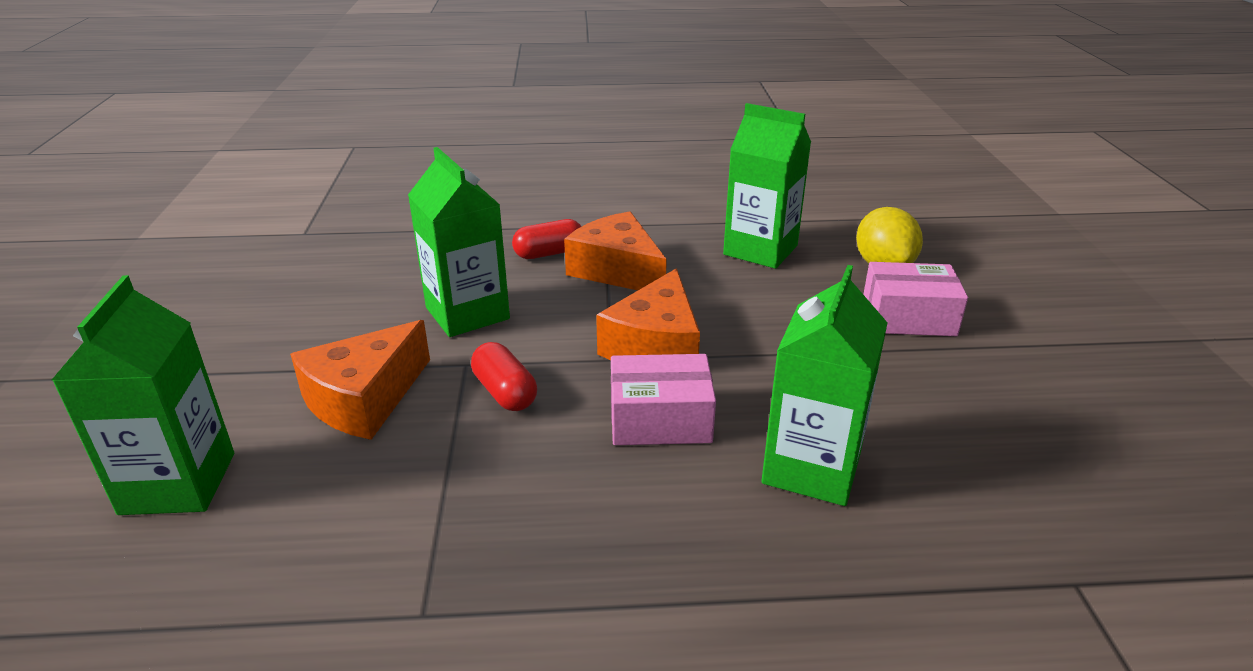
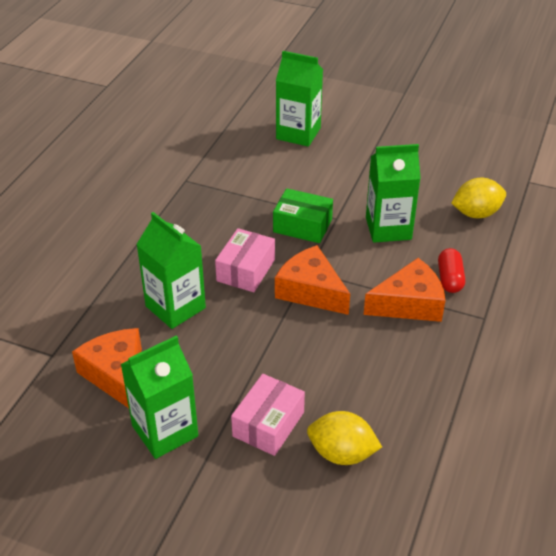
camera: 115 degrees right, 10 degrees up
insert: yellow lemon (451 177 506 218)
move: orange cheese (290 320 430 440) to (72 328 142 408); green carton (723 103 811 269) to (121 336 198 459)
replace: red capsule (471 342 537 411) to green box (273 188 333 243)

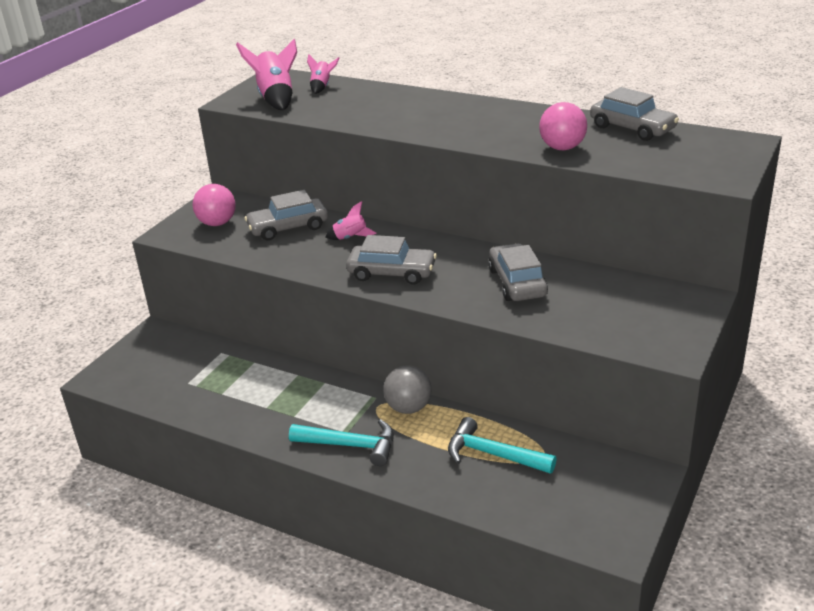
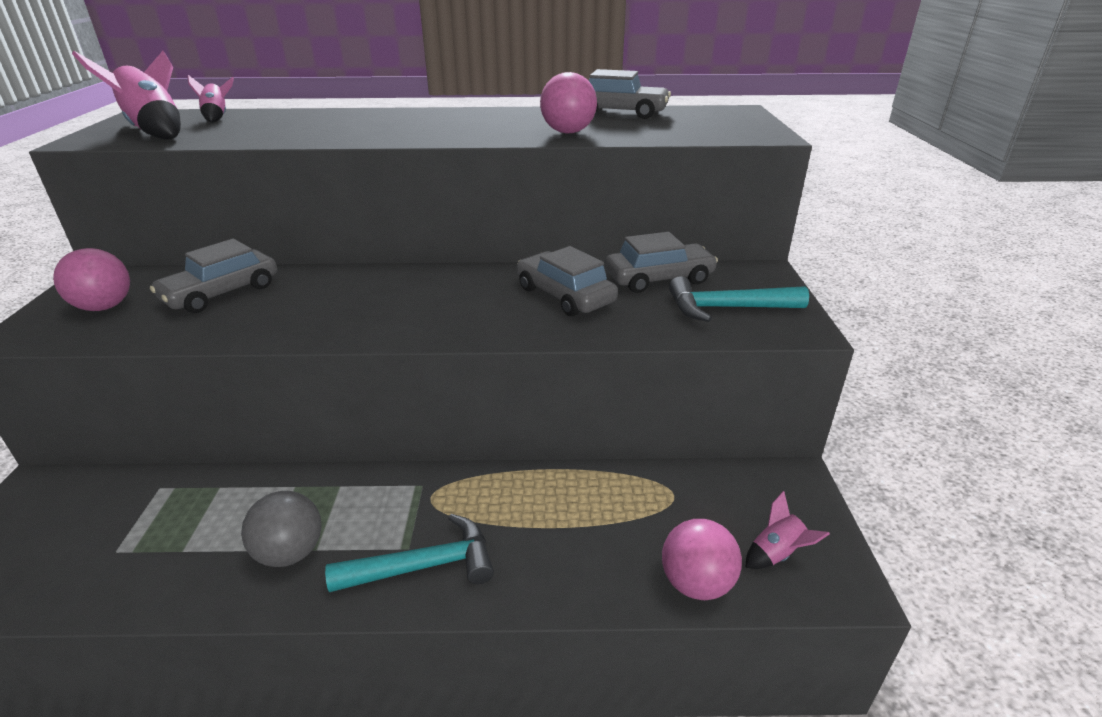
camera: 30 degrees left, 0 degrees up
insert: pink ball (662 519 742 600)
move: pink rocket (326 201 377 240) to (746 491 830 569); grey car (346 235 437 285) to (605 232 718 293); grey ball (383 365 432 414) to (241 491 321 567); turquoise hammer (448 417 557 474) to (669 276 809 322)

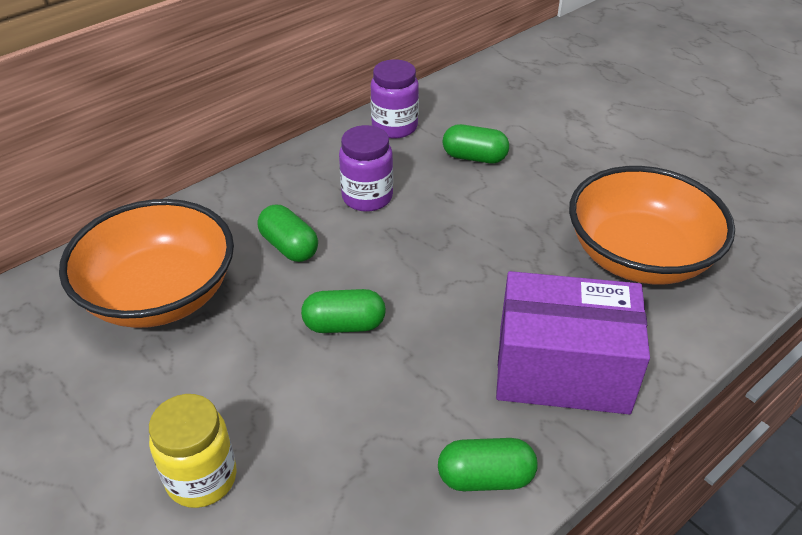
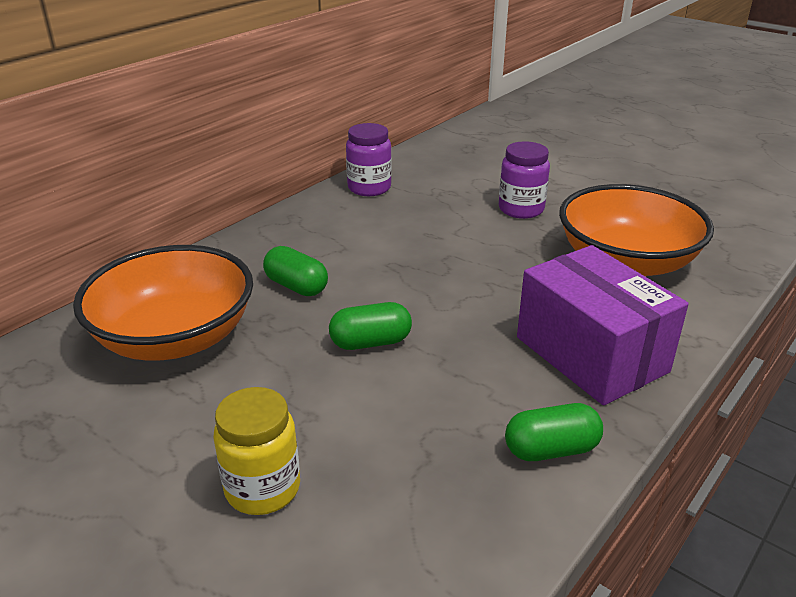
camera: 10 degrees left, 10 degrees down
delete: green capsule (443 124 509 163)
move: purple jar (339 125 393 212) to (499 141 550 219)
rotate: purple box (496 271 650 414) = (517 245 689 406) 60 degrees clockwise

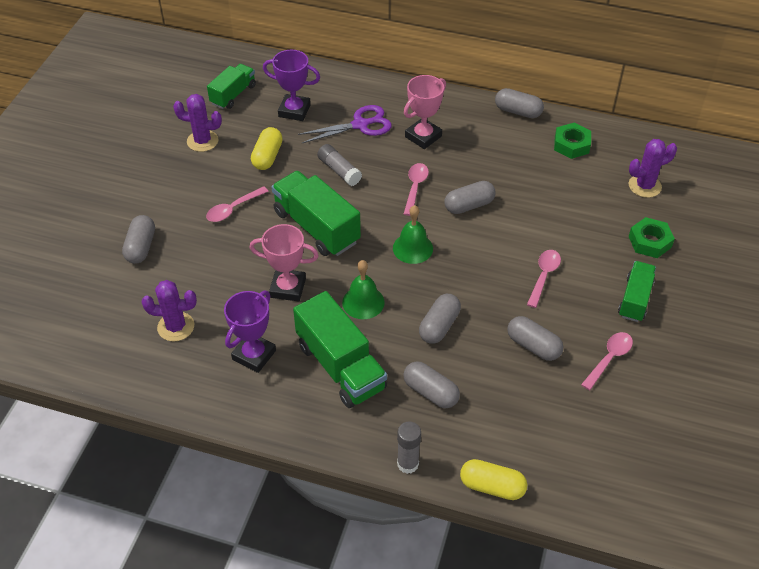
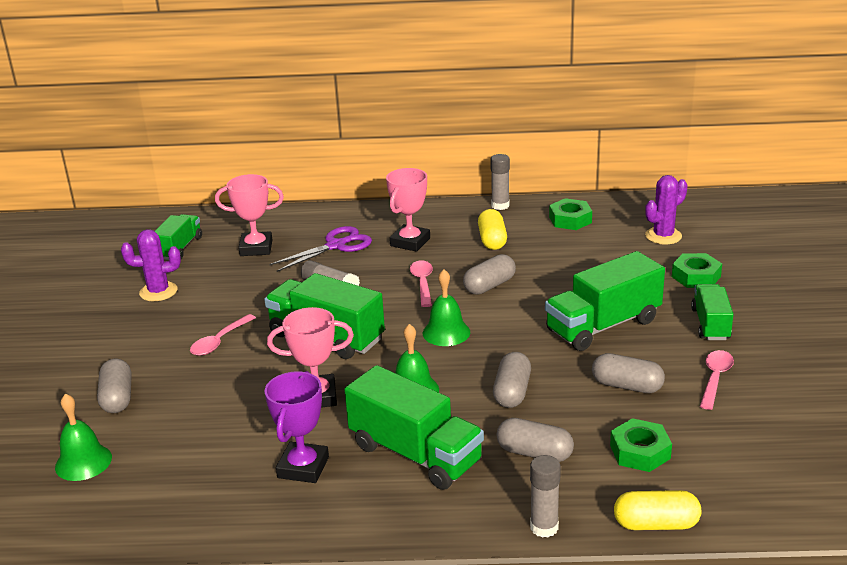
camera: 15 degrees left, 20 degrees down
delete: purple cactus (142 280 197 342)
insert: green bell (55 394 112 481); green nut (610 418 672 472)
move: yellow capsule (251 127 283 170) to (478 209 507 250)
replace: grey capsule (495 88 544 118) to grey glue stick (490 154 510 210); pink spoon (527 250 561 308) to green truck (545 251 665 351)
recolor: purple trophy (263 50 320 121) to pink trophy (215 174 284 256)

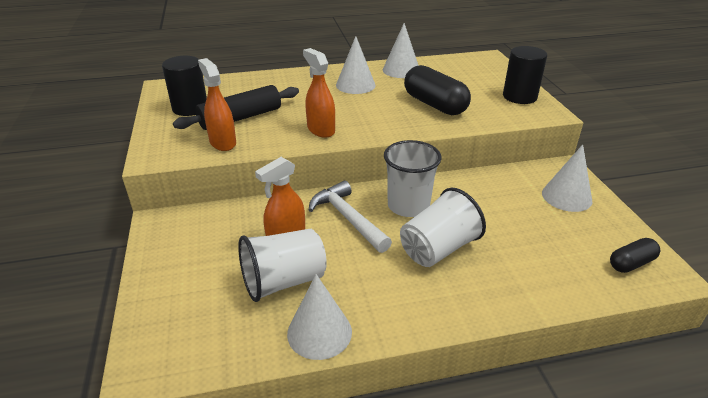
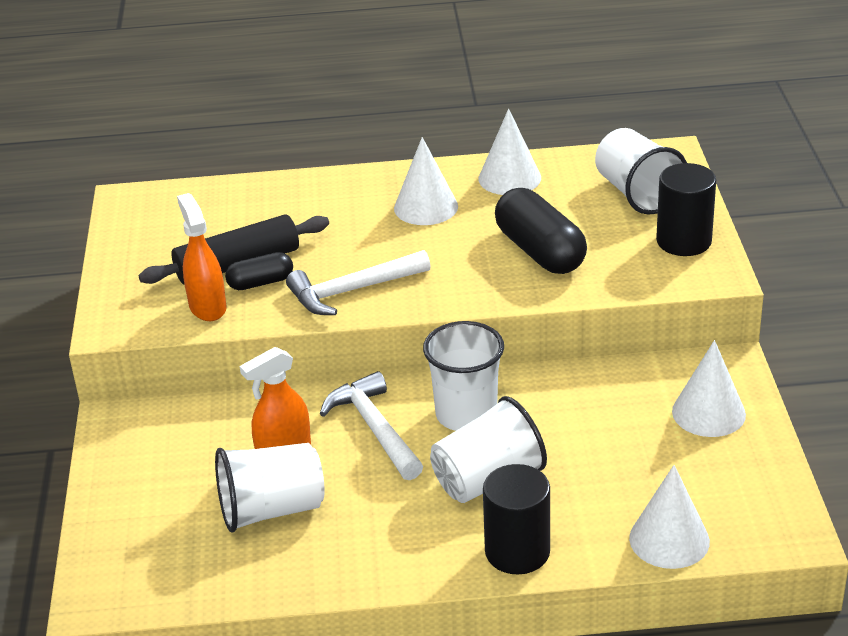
camera: 10 degrees right, 0 degrees up
insert: white cup (595 128 687 215)
move: black cylinder (162 56 207 116) to (483 464 550 575); white cone (287 274 352 360) to (629 465 710 569); black capsule (610 238 660 273) to (225 252 293 290)
replace: orange spray bottle (303 48 335 138) to white hammer (286 250 431 315)

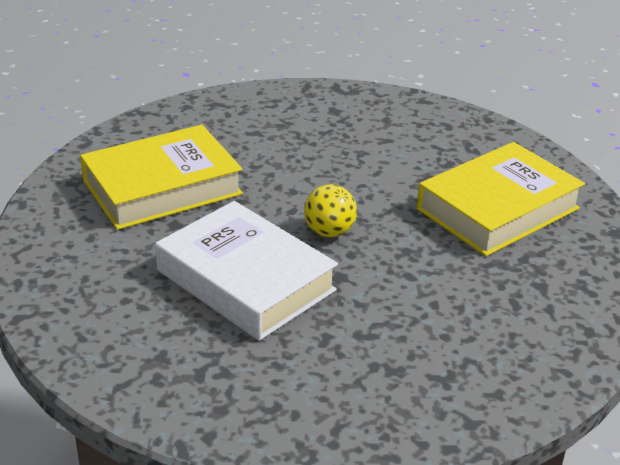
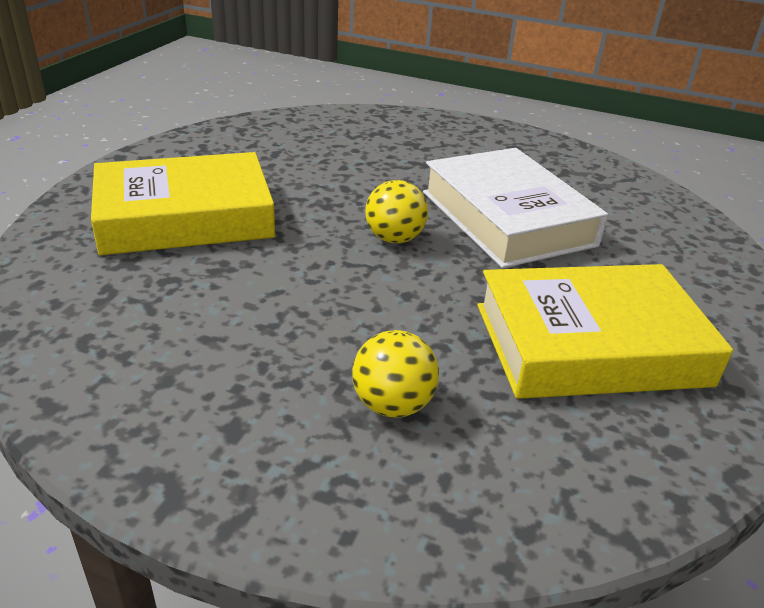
camera: 160 degrees left, 0 degrees up
insert: yellow ball (352 330 439 417)

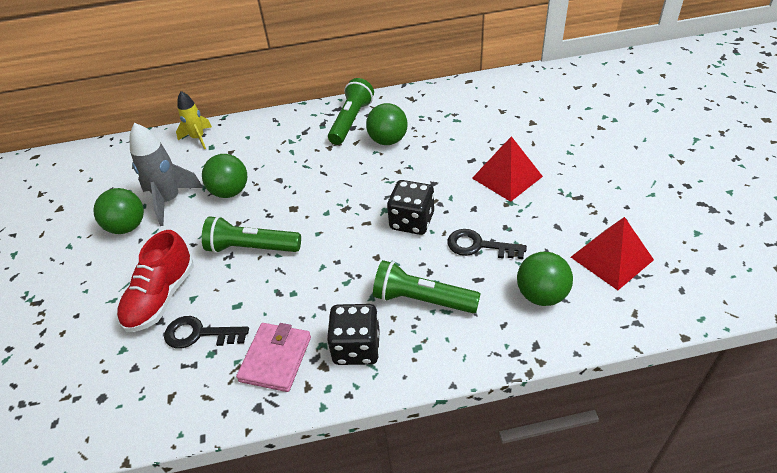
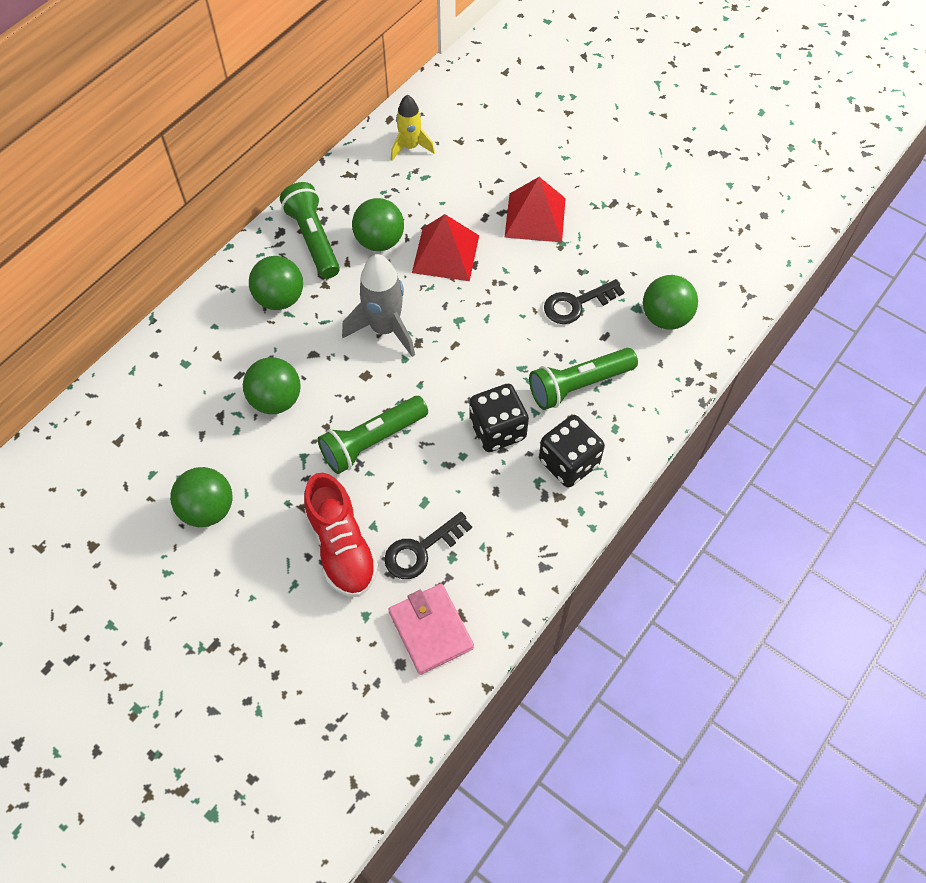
camera: 45 degrees left, 15 degrees up
insert: green ball (249 256 303 310)
move: grey rocket (130 123 203 226) to (342 254 415 357); yellow rocket (176 91 212 149) to (391 95 435 161); pink wallet (236 323 311 392) to (388 583 474 675); black dice (387 180 434 235) to (469 384 529 452); red pyramid (571 217 654 290) to (412 214 479 281)

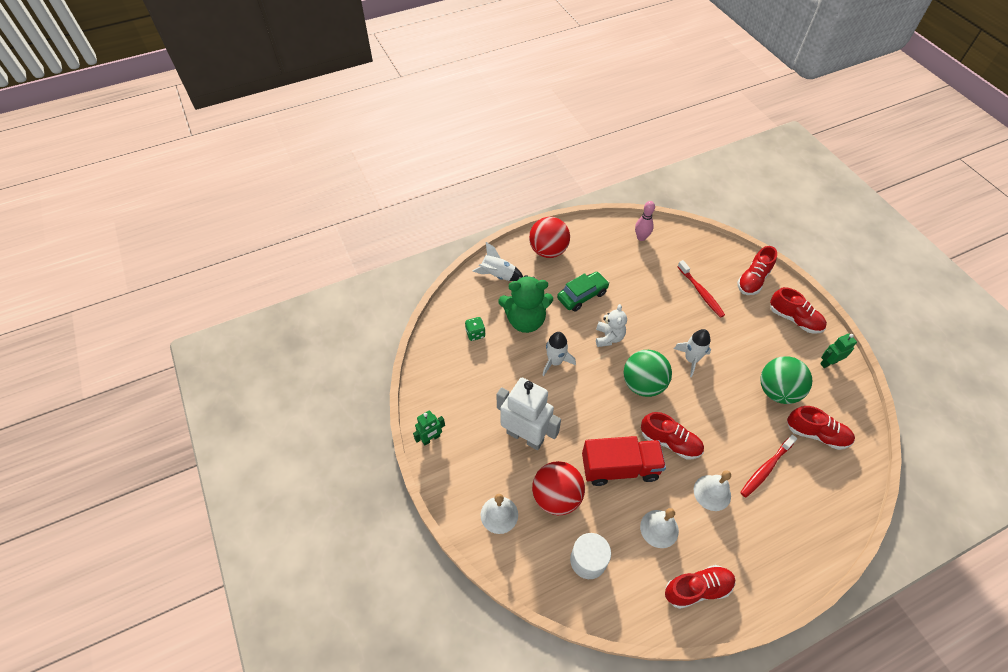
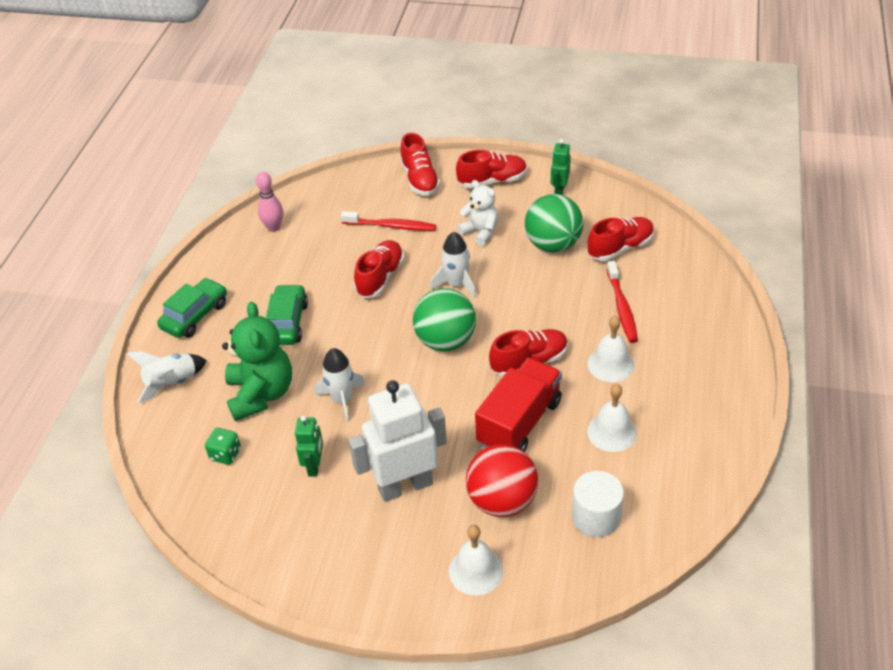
camera: 50 degrees left, 10 degrees down
move: green robot (413 410 445 445) to (295 416 323 476); white teddy bear (596 304 627 347) to (457 180 499 246); red shoe (665 565 735 609) to (354 240 404 298)
replace: red ball (529 217 570 258) to green car (157 278 227 338)
rotate: green teddy bear (499 275 553 333) = (222 302 292 421) 45 degrees counterclockwise

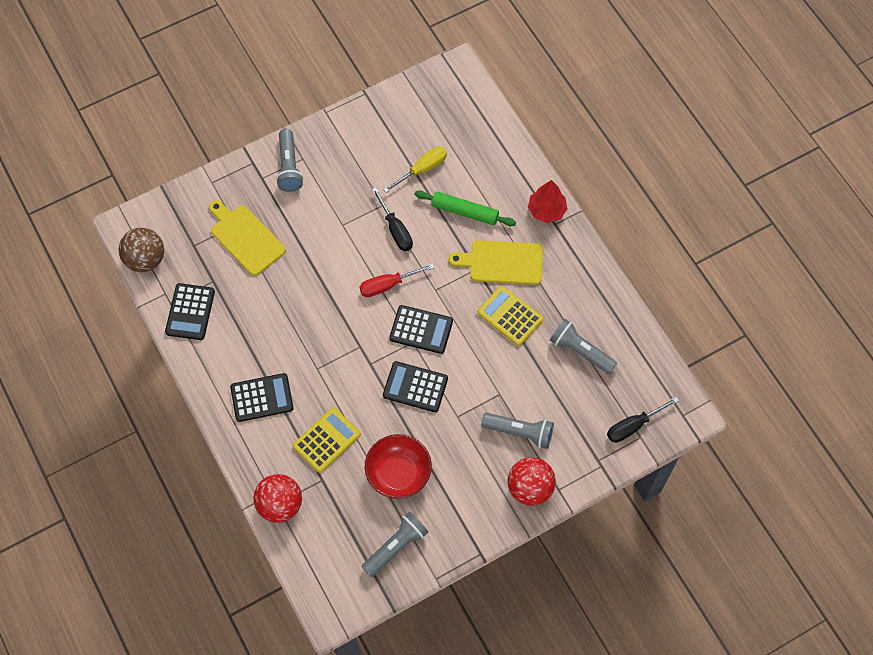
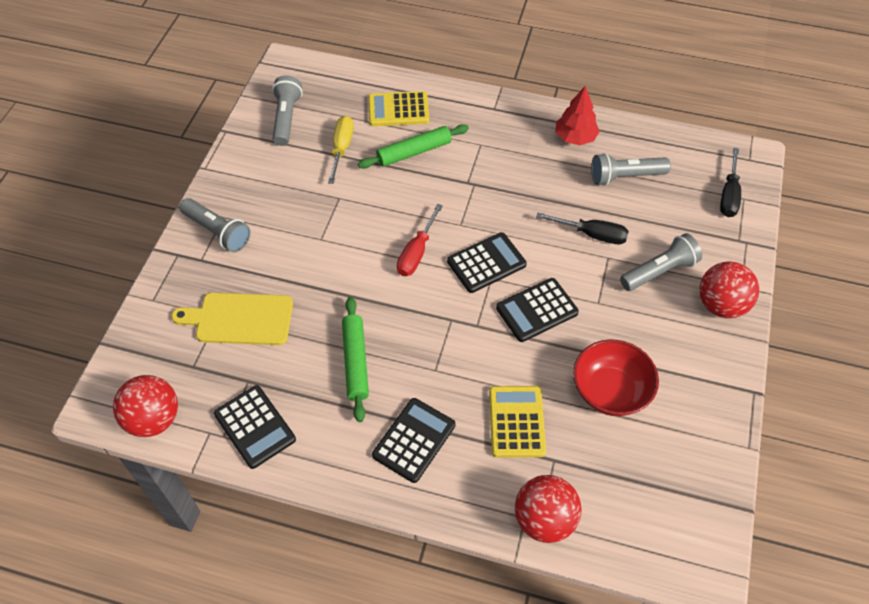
camera: 45 degrees left, 10 degrees down
delete: yellow cutting board (449 240 543 285)
insert: green rolling pin (342 297 369 422)
move: grey flashlight (362 512 428 577) to (272 75 303 146); black screwdriver (372 187 413 251) to (536 213 629 244); yellow calculator (477 286 543 346) to (368 91 429 126); red tree (528 180 567 223) to (555 86 600 145)
recolor: brown ball (119 228 164 272) to red ball (113 375 178 437)

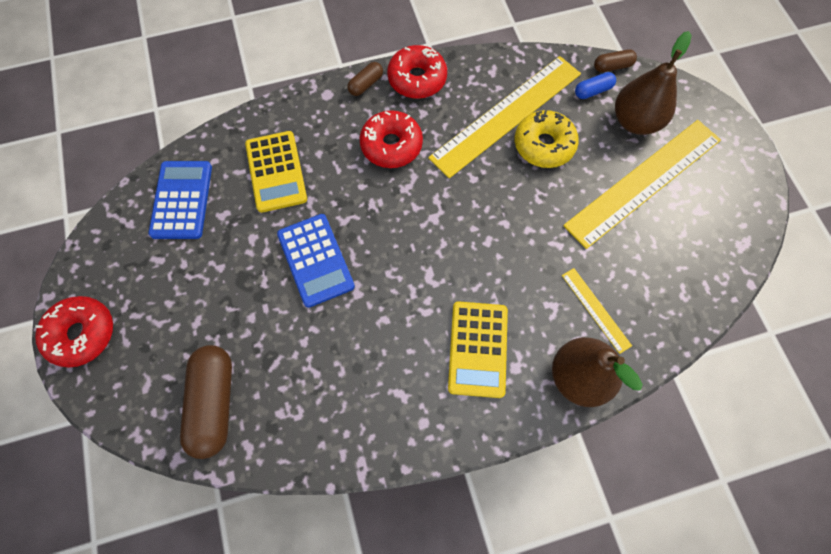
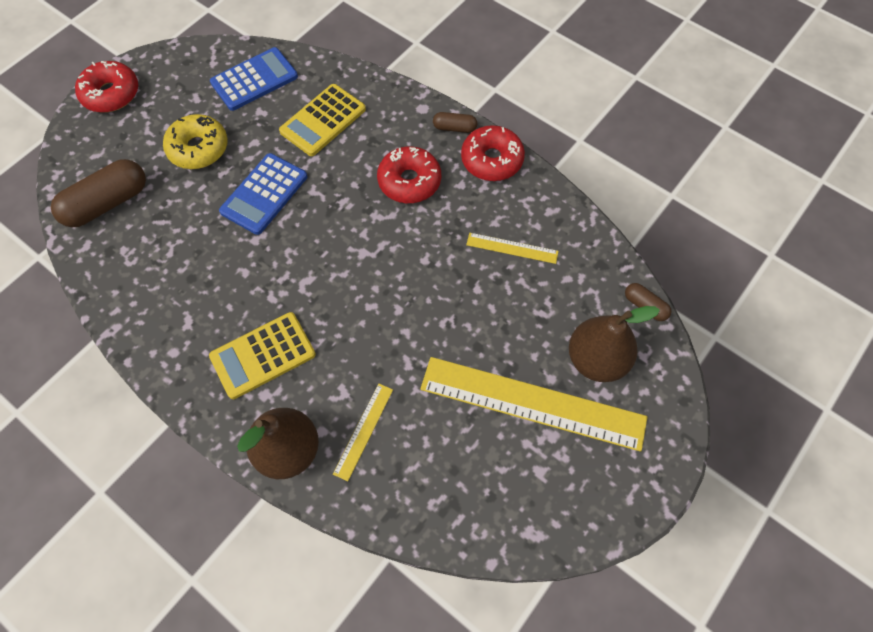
camera: 55 degrees right, 5 degrees down
delete: blue capsule (575 72 616 99)
move: yellow donut (515 110 579 168) to (163 114 228 169)
resize: yellow ruler (428 56 581 178) = (466 233 559 264) x0.45

